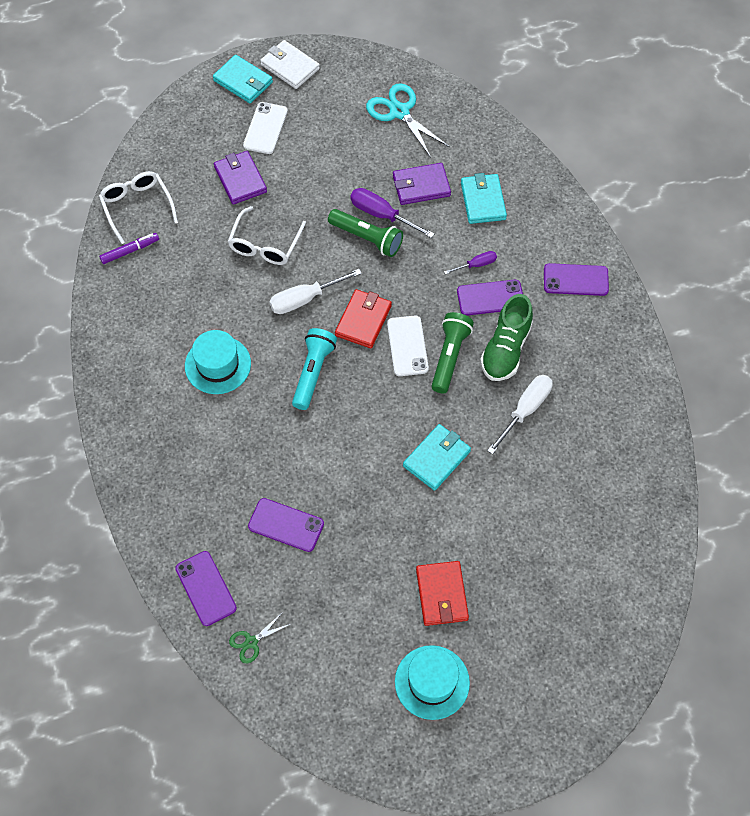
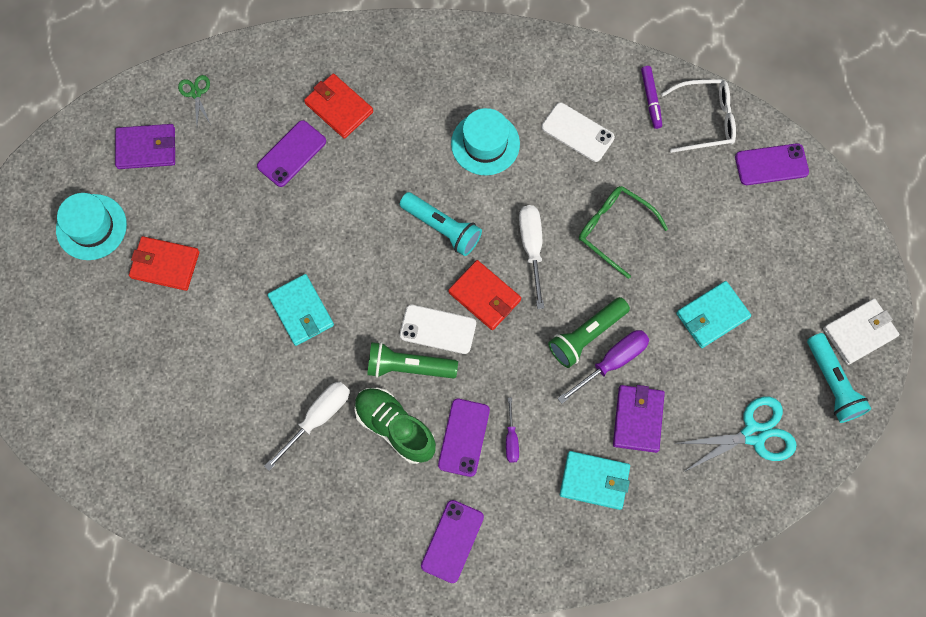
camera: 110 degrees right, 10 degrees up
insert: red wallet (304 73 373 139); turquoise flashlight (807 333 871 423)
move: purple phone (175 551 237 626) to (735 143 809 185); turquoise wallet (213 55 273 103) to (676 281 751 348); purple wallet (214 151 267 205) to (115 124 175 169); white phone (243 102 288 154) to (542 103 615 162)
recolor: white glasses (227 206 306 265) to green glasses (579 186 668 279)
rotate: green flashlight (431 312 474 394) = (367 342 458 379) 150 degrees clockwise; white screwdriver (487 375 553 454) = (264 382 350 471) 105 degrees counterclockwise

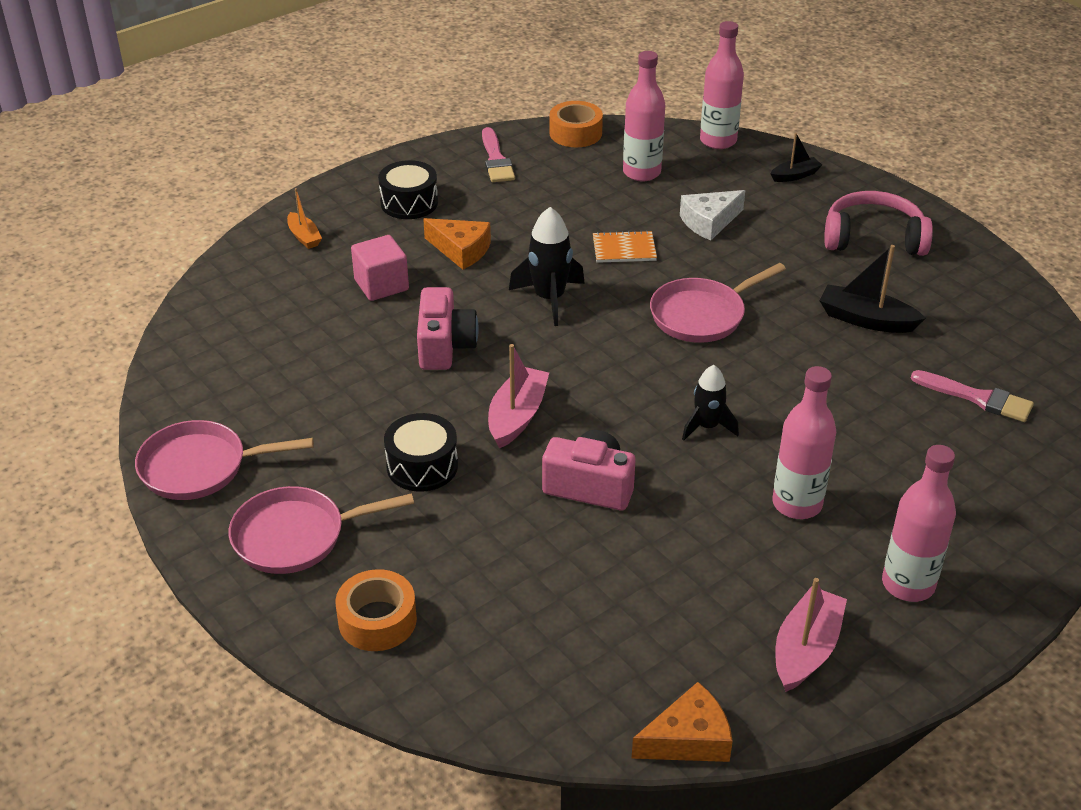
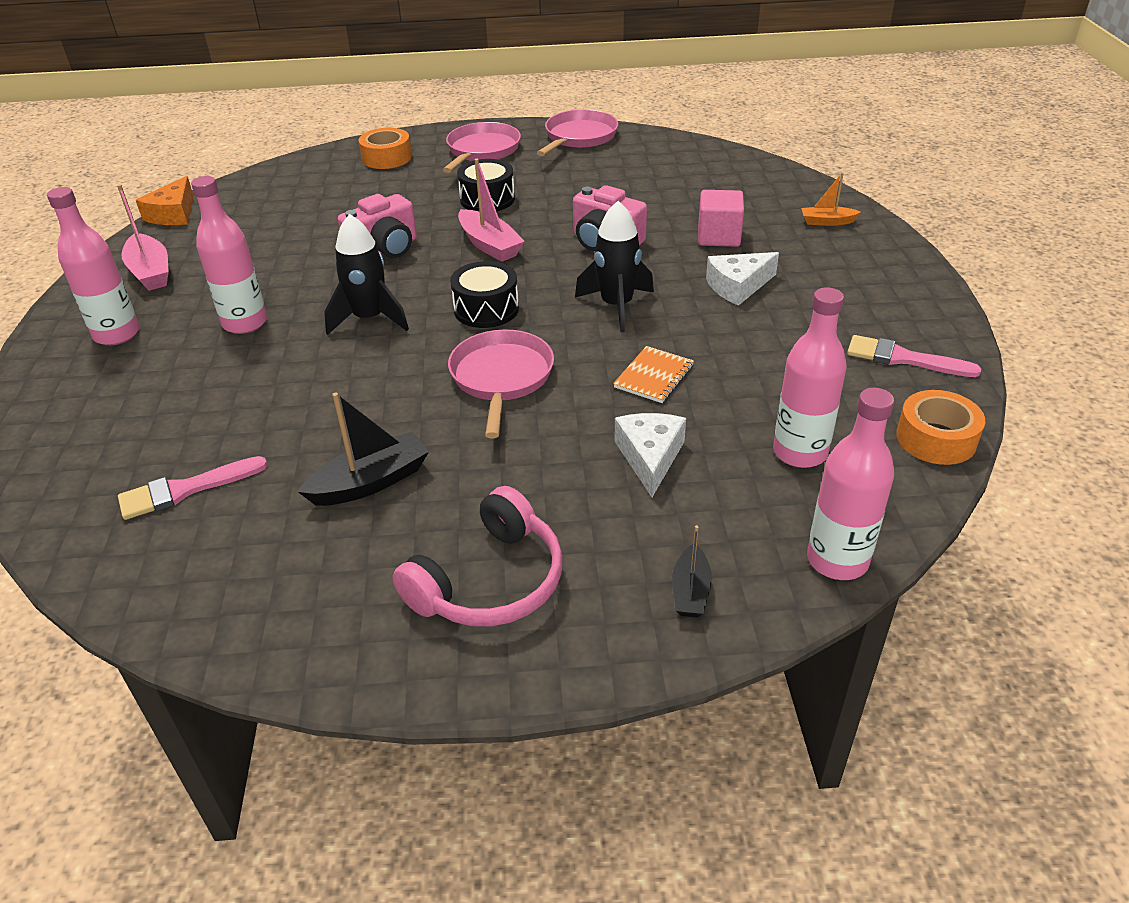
camera: 125 degrees right, 0 degrees up
move: black drum (378 160 438 219) to (450 261 519 328)
recolor: orange cheese (423 218 491 269) to white cheese (706 252 779 306)
resize: black rocket (682 365 739 441) = (324 214 409 335) x1.50

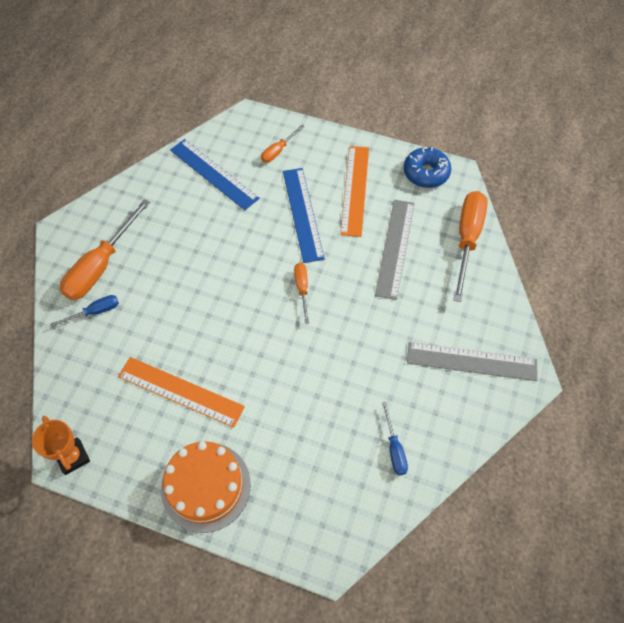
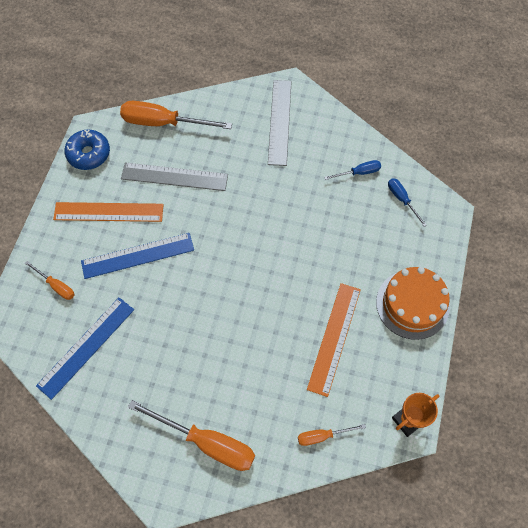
camera: 95 degrees left, 5 degrees up
move: blue screwdriver (50 295 119 327) to (388 178 427 227); orange screwdriver (294 263 309 324) to (298 424 366 446)

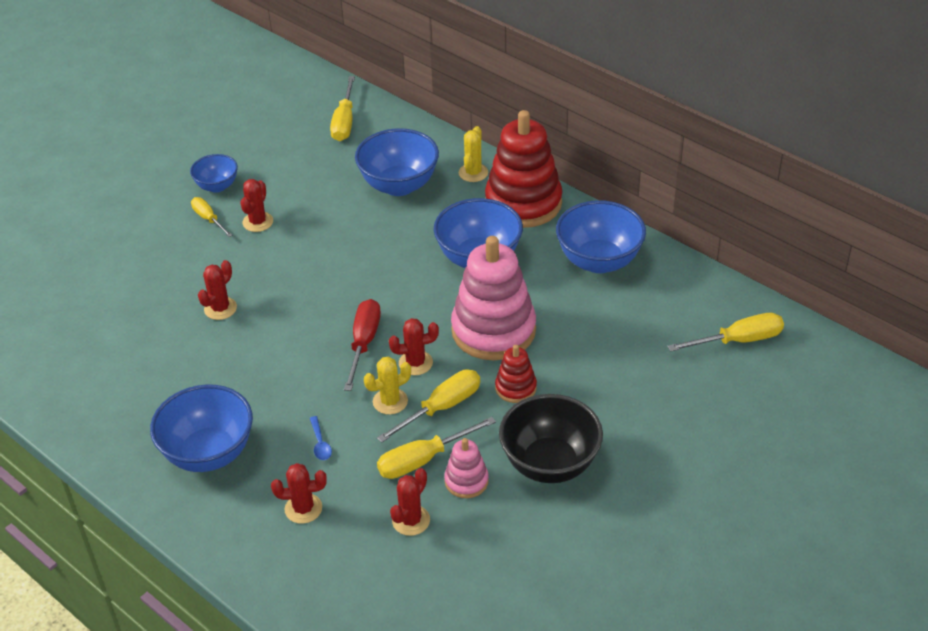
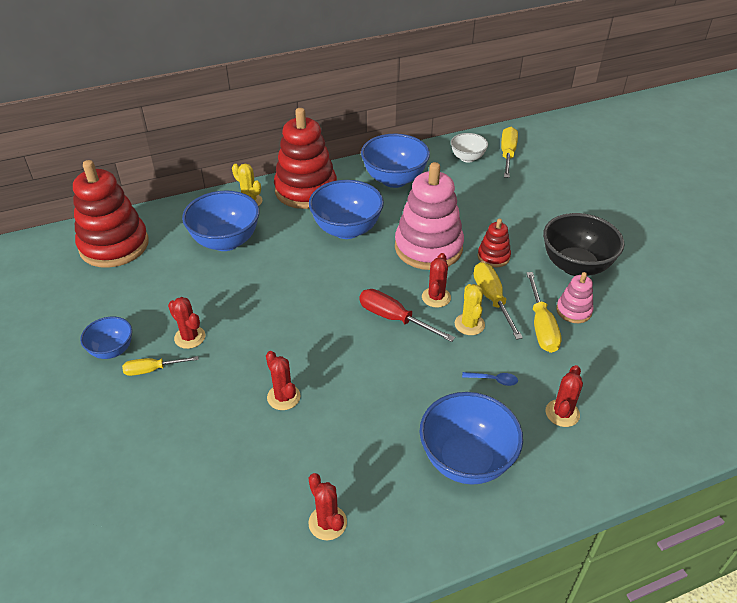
camera: 65 degrees left, 0 degrees up
insert: white bowl (451 133 488 163)
move: red cactus (390 468 430 536) to (308 473 347 540)
replace: yellow screwdriver (330 76 355 141) to red stacking toy (73 160 149 268)

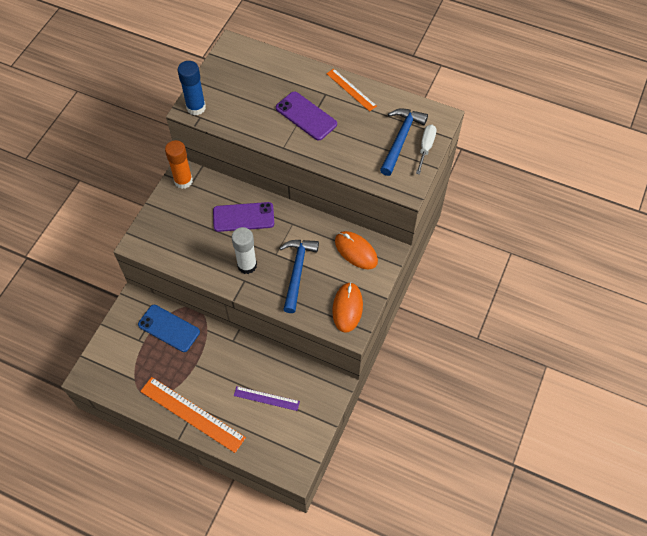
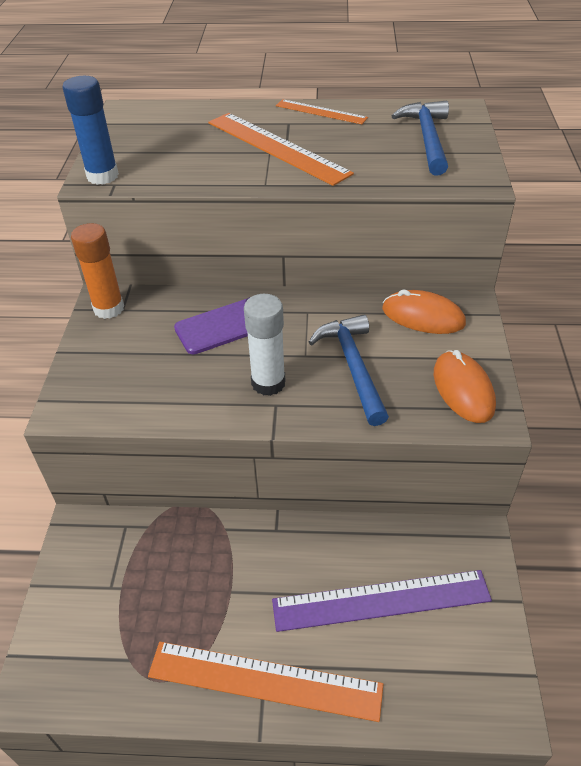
camera: 20 degrees left, 15 degrees down
delete: blue phone (138 305 200 352); white screwdriver (416 125 437 174)
replace: purple phone (276 91 337 140) to orange ruler (208 113 354 186)
resize: purple ruler (234 386 300 411) = (272 570 492 632) x1.77

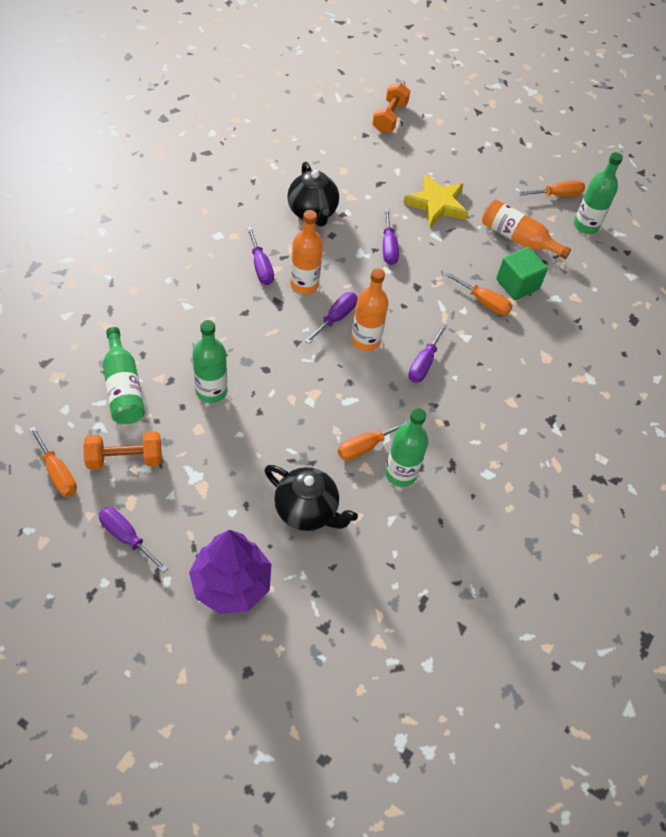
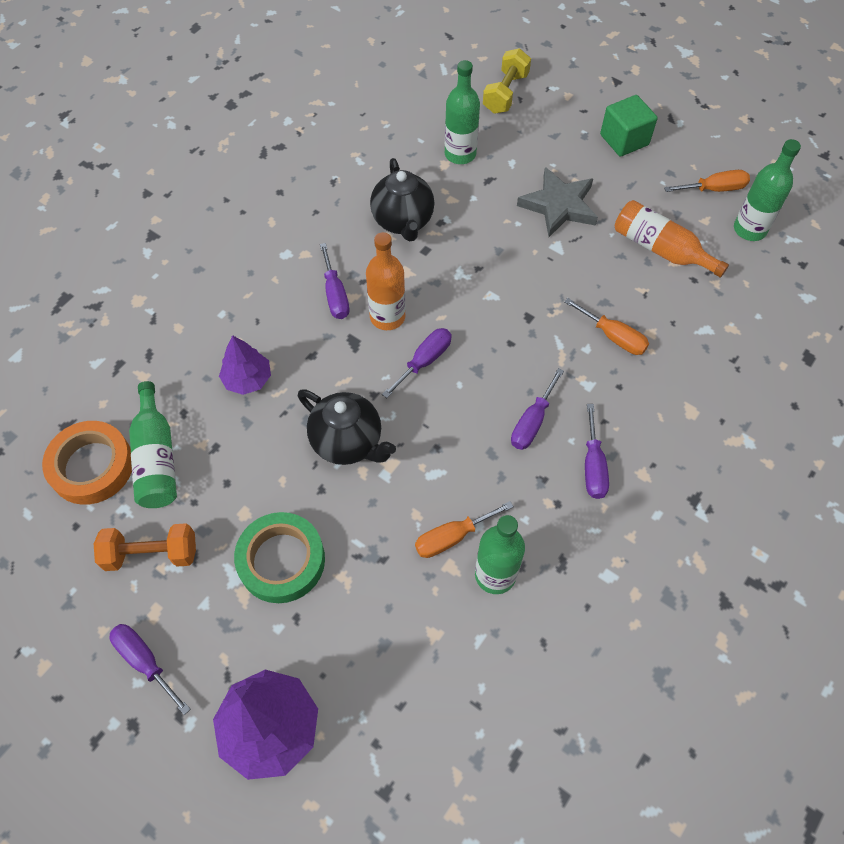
camera: 10 degrees right, 5 degrees up
delete: orange screwdriver (29 426 77 497); orange bottle (351 268 389 351)
insert: orange tape (42 421 132 505); purple tree (219 335 271 395); green tape (234 512 325 603)
move: green bottle (192 320 227 403) to (445 60 480 164); black teapot (264 465 358 531) to (298 390 396 465); purple screwdriver (383 208 399 265) to (585 404 609 499); green cube (496 247 548 300) to (600 95 657 157)
recolor: orange dumbbell (372 82 410 133) to yellow dumbbell (483 48 531 114); yellow star (403 174 468 227) to grey star (517 167 598 237)

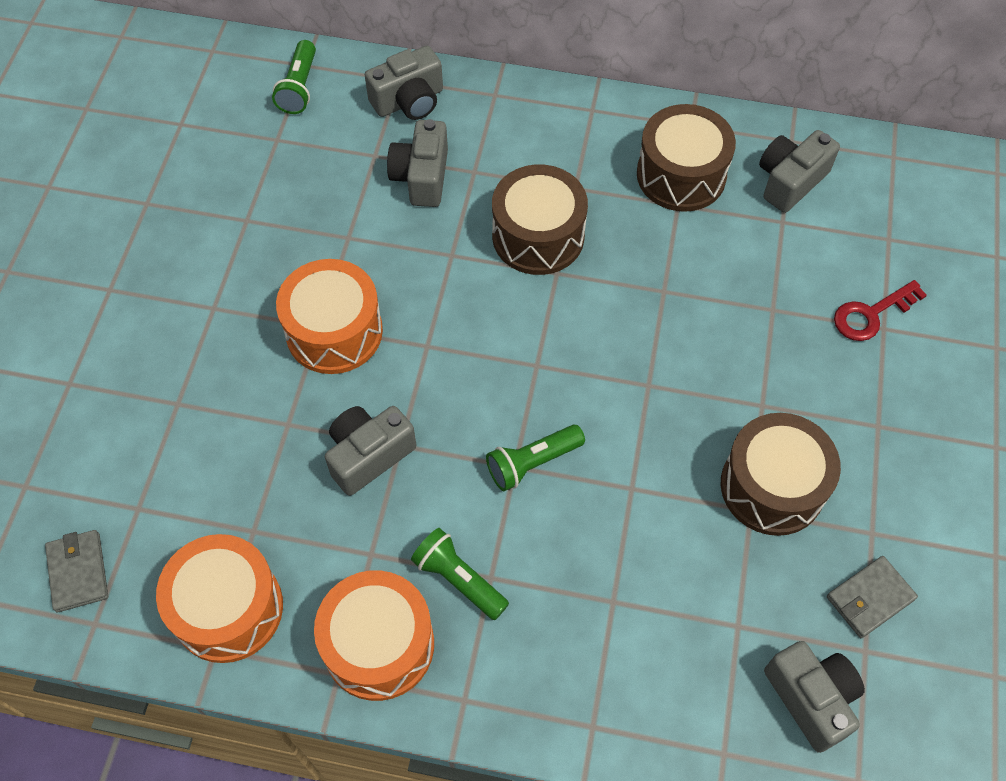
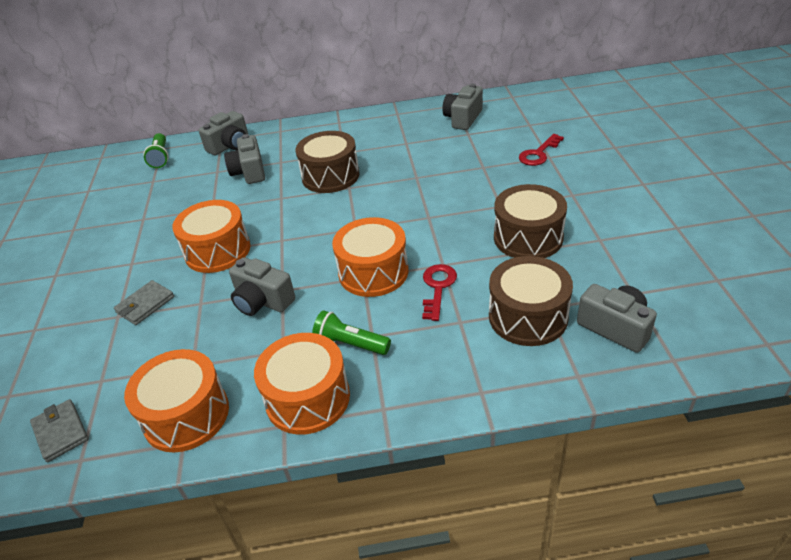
camera: 15 degrees left, 20 degrees down
insert: red key (422 264 457 321)
move: brown drum (637 104 736 212) to (489 256 573 346); grey wallet (827 556 918 638) to (114 280 174 325)
replace: green flashlight (486 425 585 491) to orange drum (332 217 409 297)
rotate: grey camera (325 406 416 496) = (229 257 295 316) 90 degrees counterclockwise

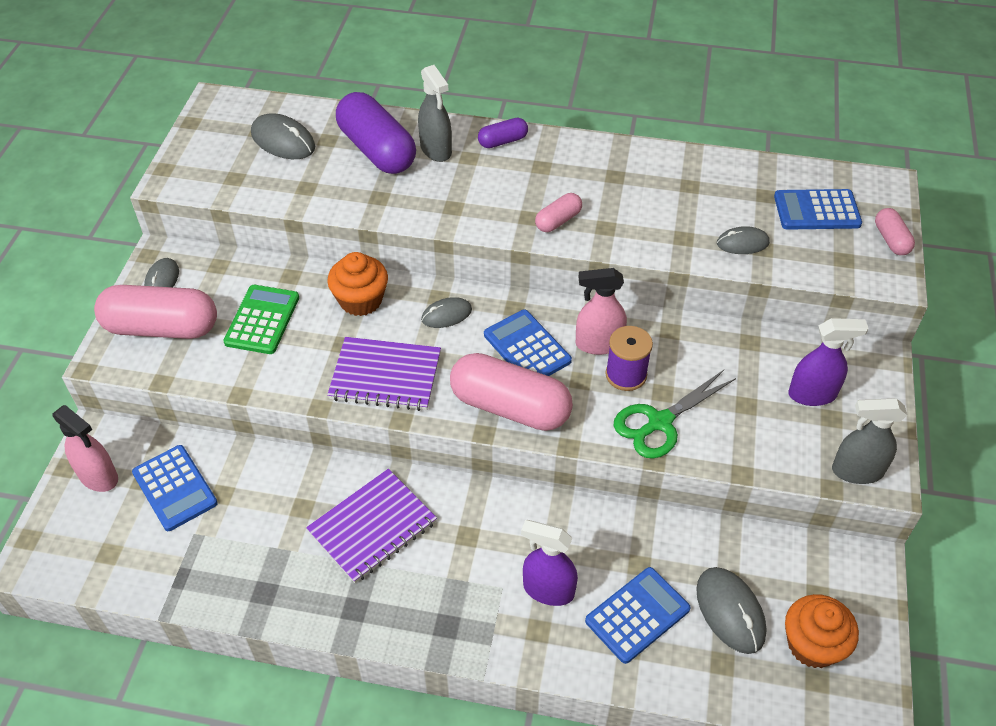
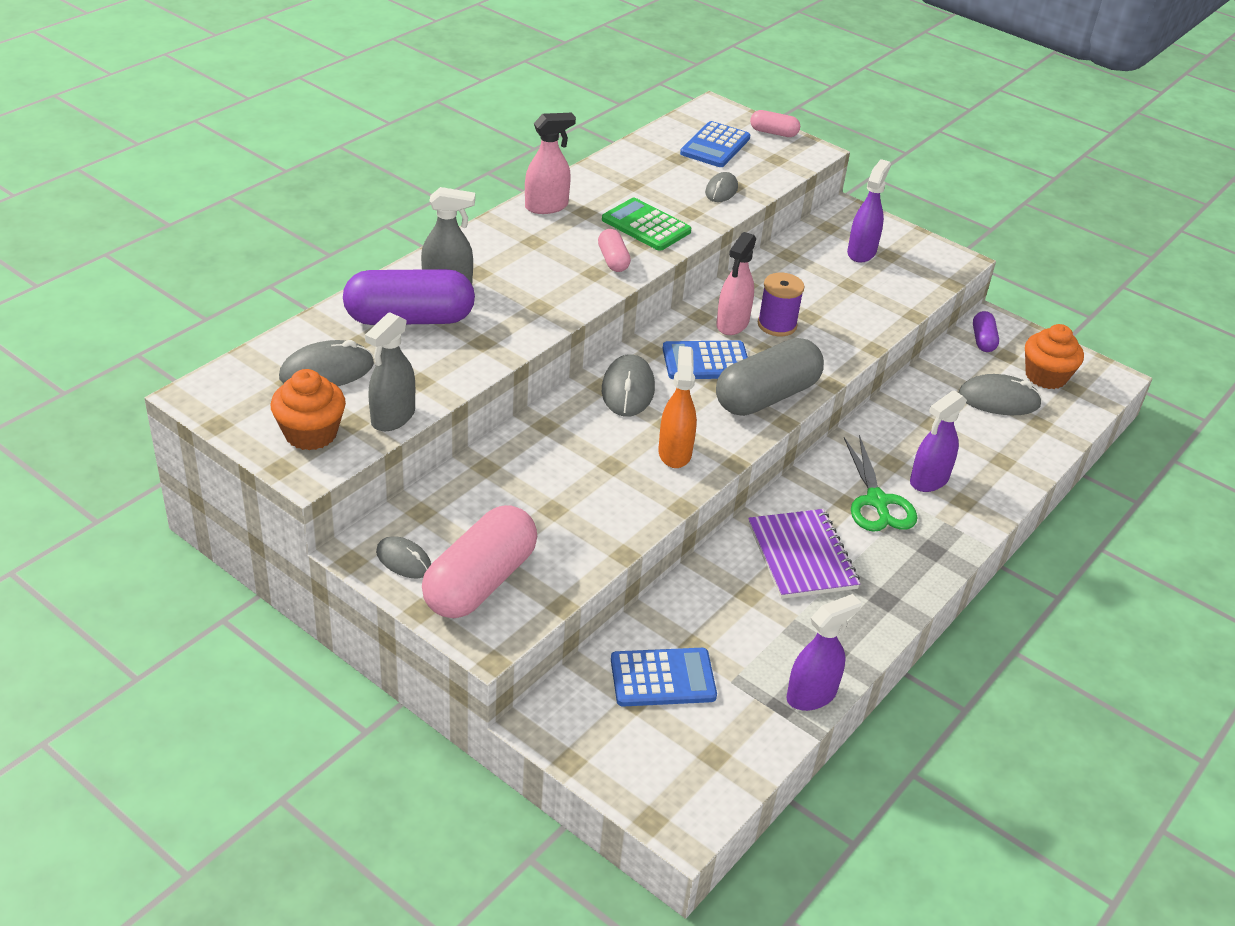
camera: 65 degrees left, 10 degrees down
delete: blue calculator (585 567 691 664)
insert: purple spray bottle (786 594 862 711)
move: pink spray bottle (53 405 118 492) to (525 113 576 214); green calculator (223 285 299 354) to (602 198 691 251); orange cupcake (327 252 388 316) to (271 369 346 450); purple capsule (478 118 528 148) to (973 311 999 352); green scissors (613 370 736 459) to (844 435 917 532); grey spray bottle (832 398 907 484) to (365 312 415 431)
replace: purple notebook (327 337 441 411) to orange spray bottle (658 346 697 468)
recolor: pink capsule (450 353 573 431) to grey capsule (716 338 824 416)
resize: grey mouse (421 297 472 328) = (602 354 655 417) x1.57

